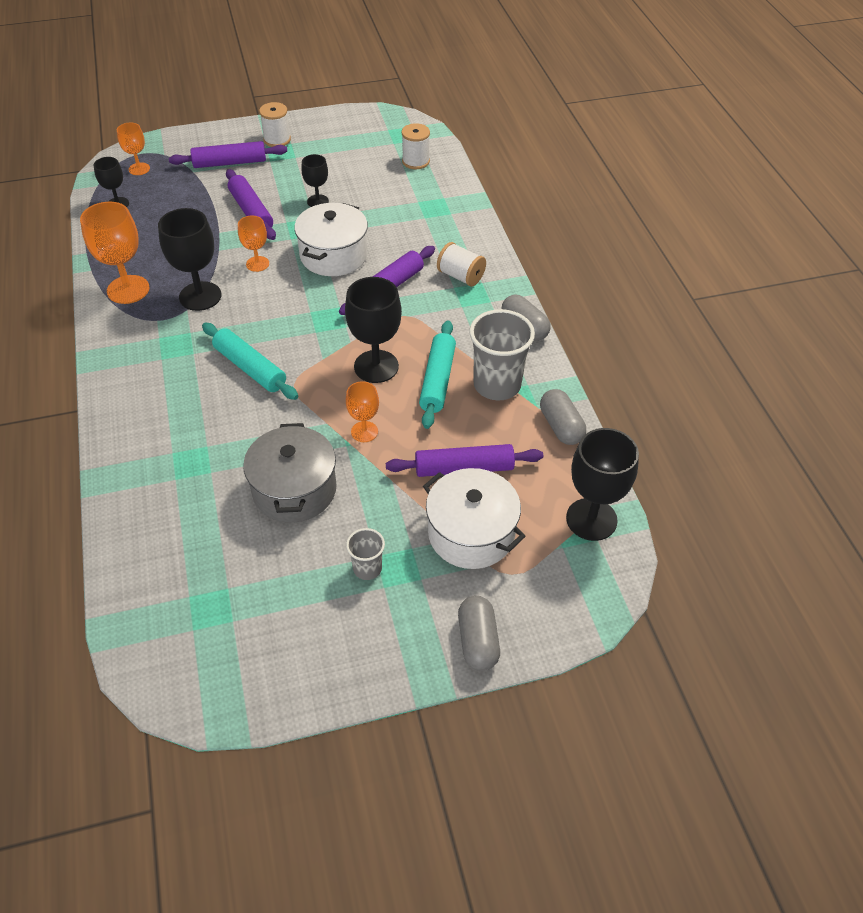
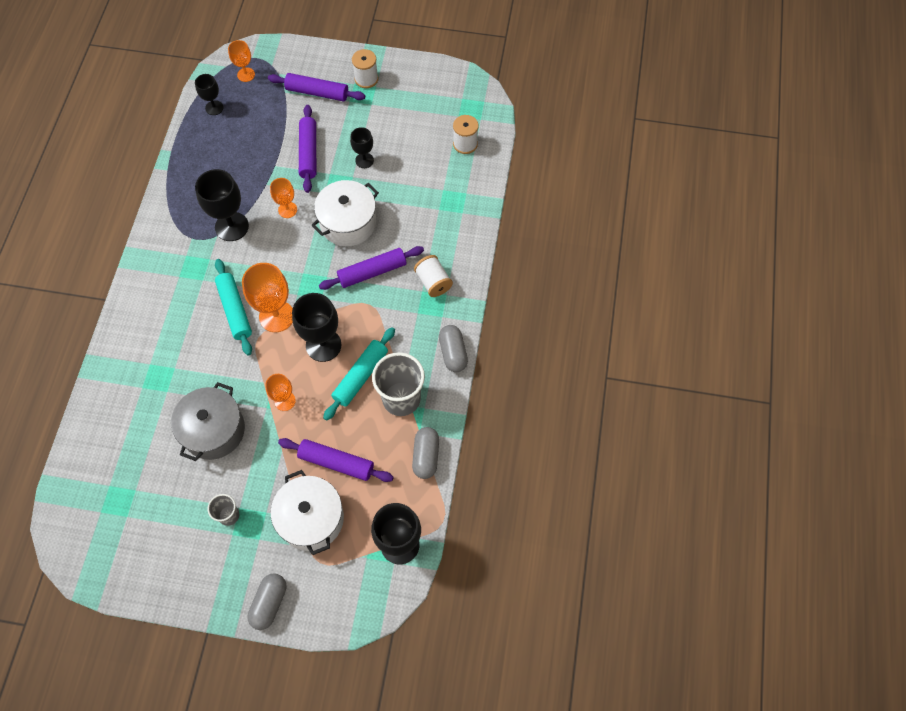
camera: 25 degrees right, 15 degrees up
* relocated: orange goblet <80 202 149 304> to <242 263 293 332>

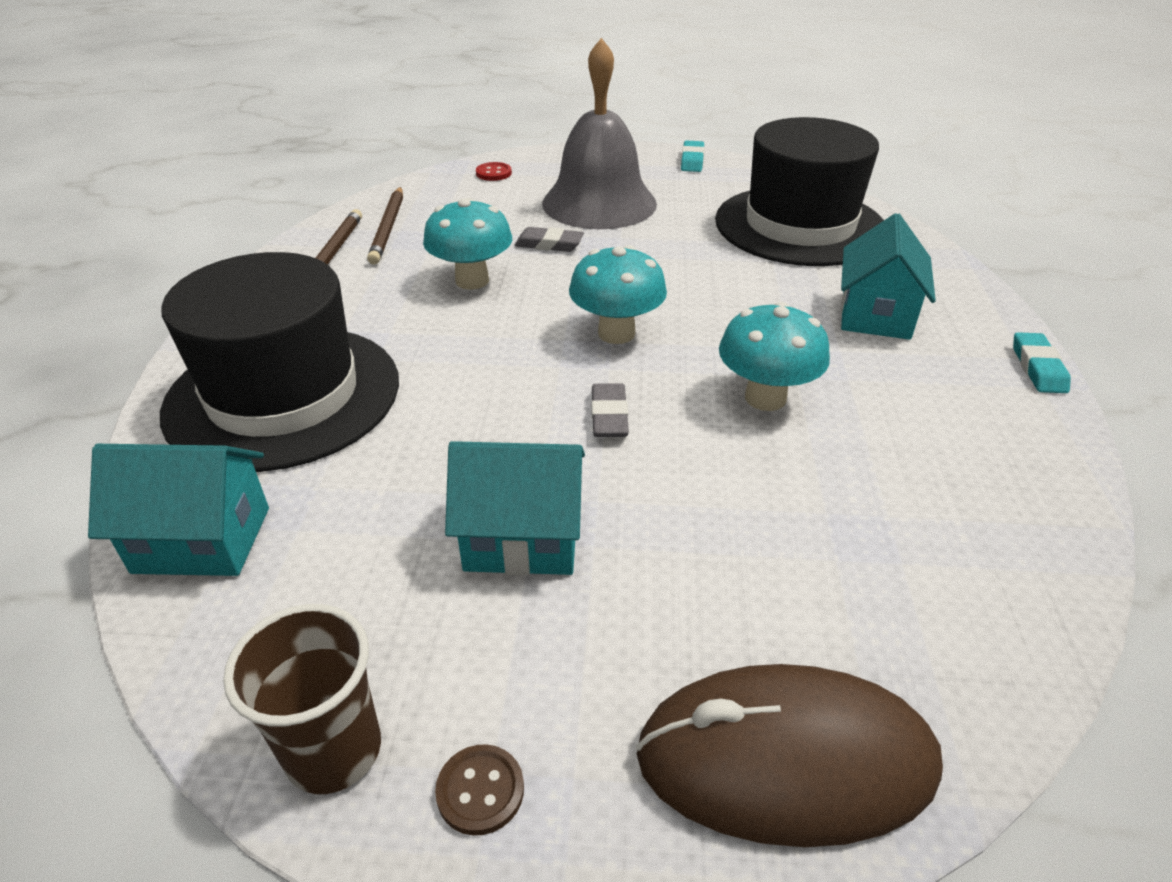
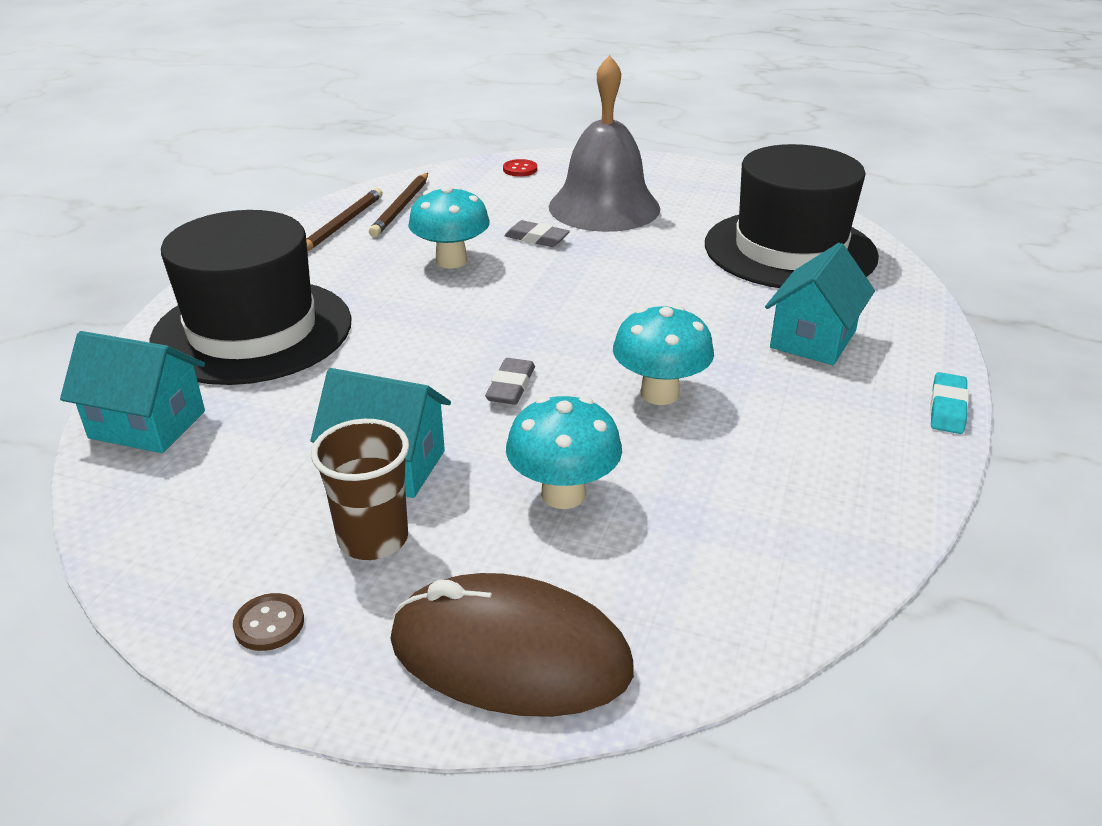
camera: 15 degrees right, 5 degrees down
* missing: turquoise eraser <681 140 705 172>
* relocated: turquoise mushroom <569 245 667 344> to <506 396 622 509>
* relocated: brown cup <223 604 381 794> to <311 419 409 560>

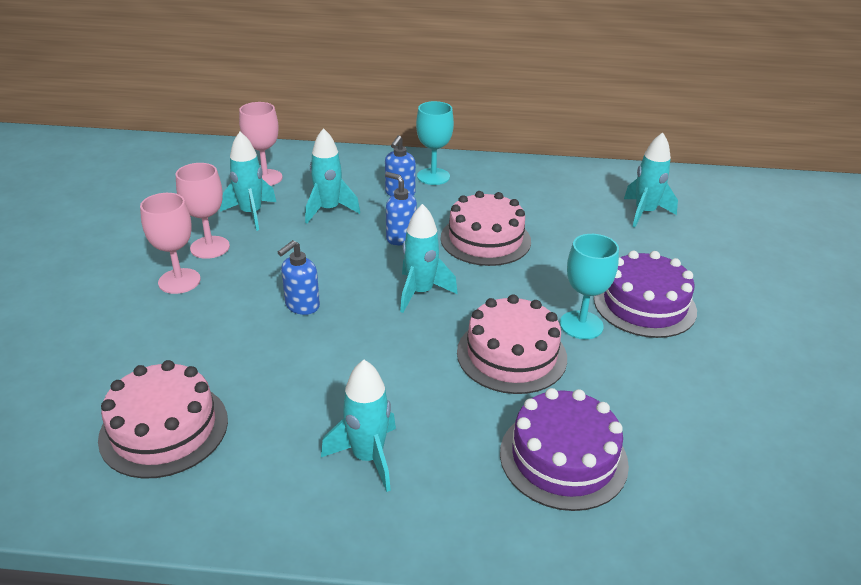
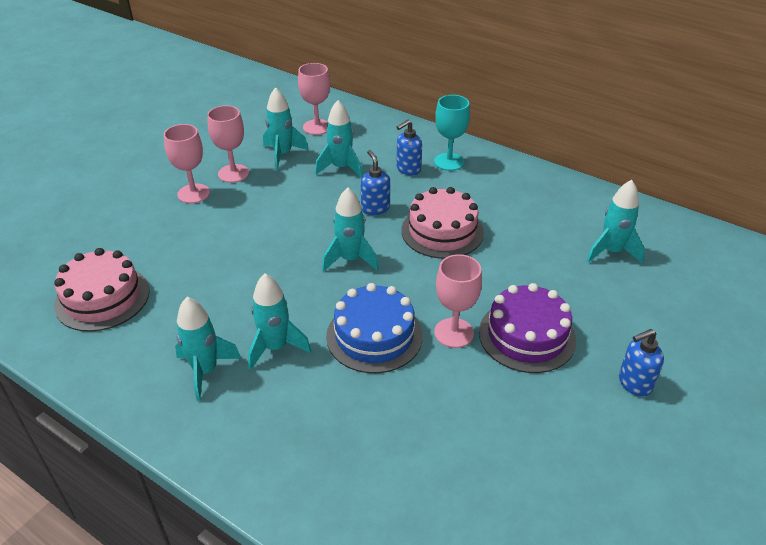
camera: 30 degrees right, 5 degrees up
* colour: turquoise goblet <560 234 619 339> to pink goblet <434 254 482 348>
* relocated: blue soap dispenser <278 240 320 315> to <619 329 664 397>
* colour: pink cake <457 294 567 394> to blue cake <326 283 423 373>
* missing: purple cake <500 388 629 511>
* appeared: turquoise rocket <248 274 311 370>

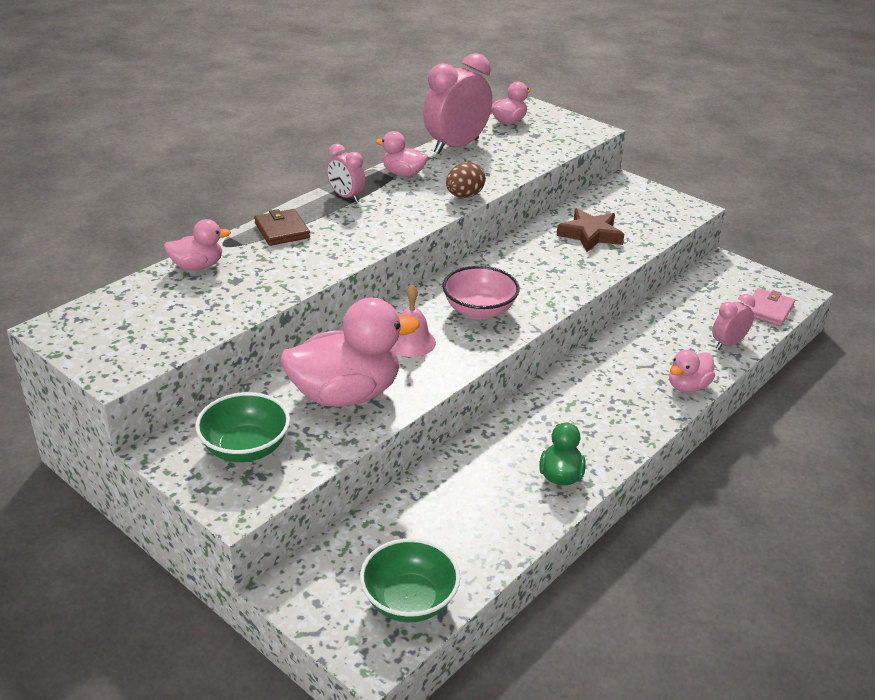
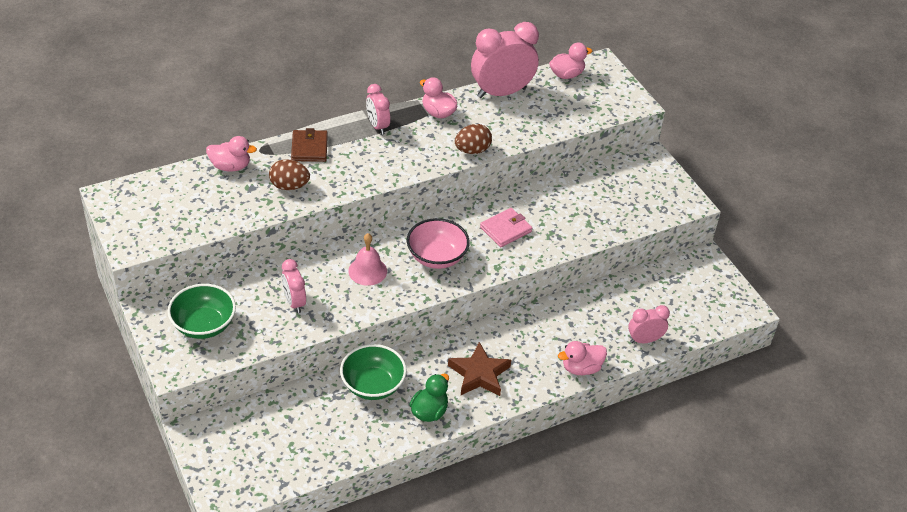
camera: 20 degrees right, 10 degrees up
* relocated: brown star <556 208 624 252> to <448 342 511 396>
* relocated: pink wallet <746 288 795 326> to <480 208 532 247>
* exchanged: pink duck <280 298 420 407> to pink clock <282 259 306 313>
* relocated: green bowl <360 538 460 622> to <340 344 407 400>
* appeared: brown egg <269 159 310 190>

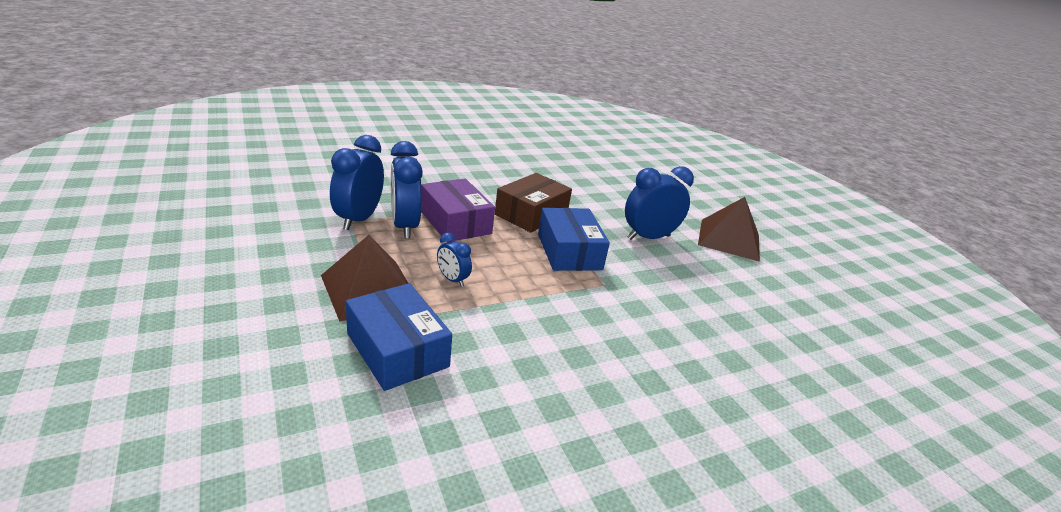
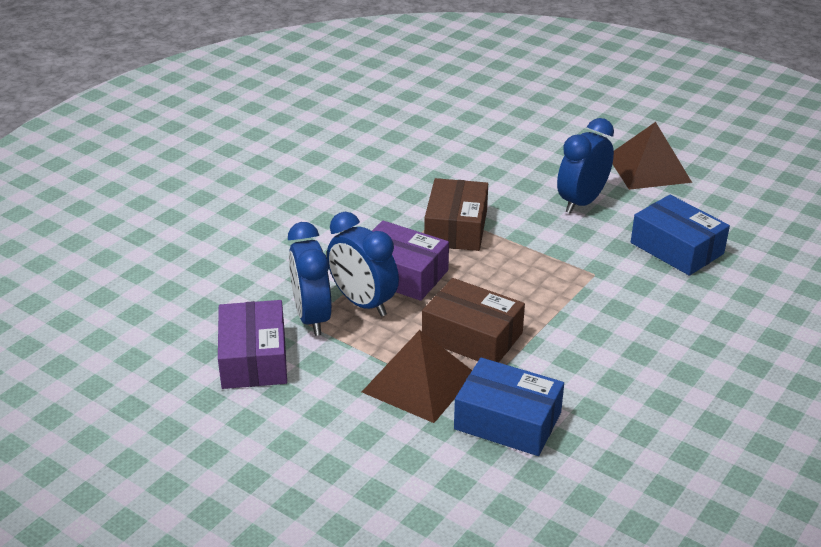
camera: 25 degrees left, 5 degrees up
* relocated: blue box <538 208 610 271> to <631 195 730 276>
* exchanged: blue clock <437 232 472 287> to brown box <422 278 525 363>
* appeared: purple box <218 300 287 389>

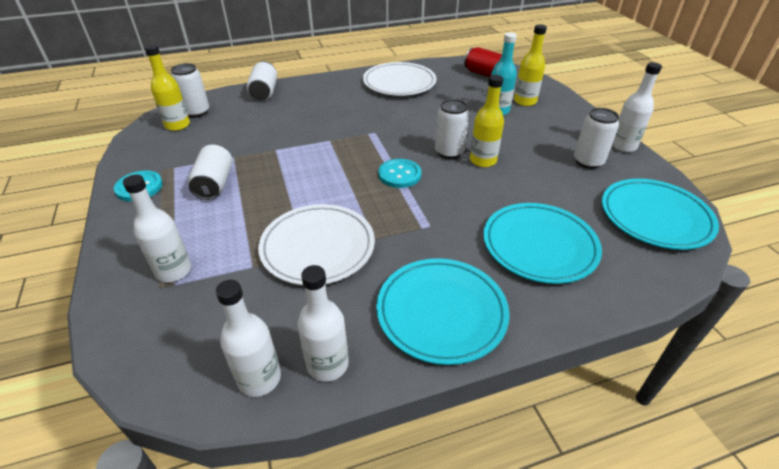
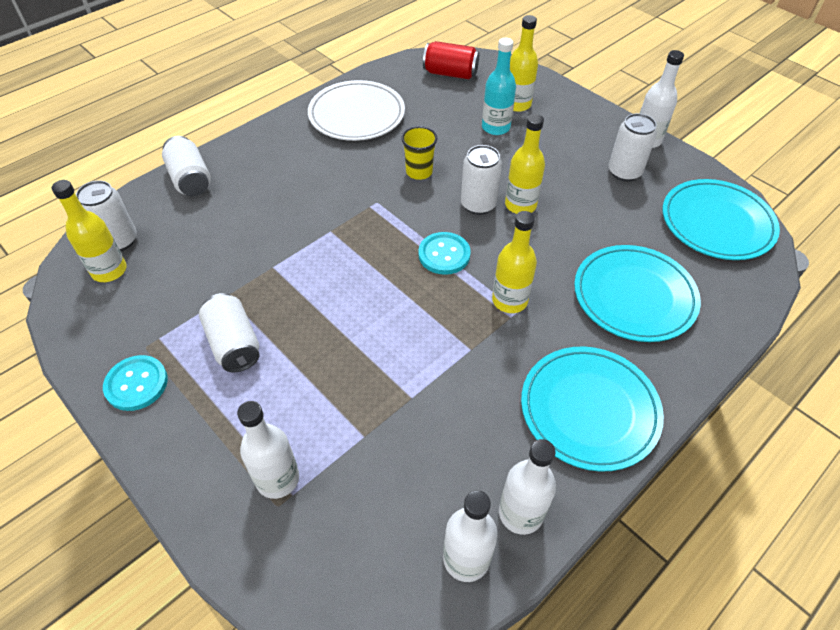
camera: 25 degrees left, 10 degrees up
* missing: white plate <258 204 375 285>
* appeared: yellow cup <401 126 437 180>
* appeared: yellow bottle <492 211 537 313>

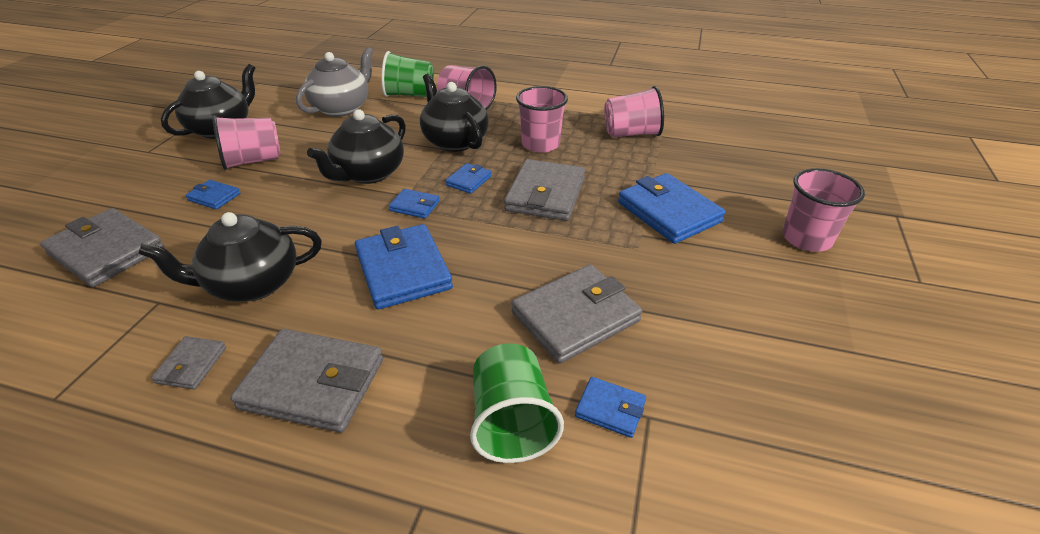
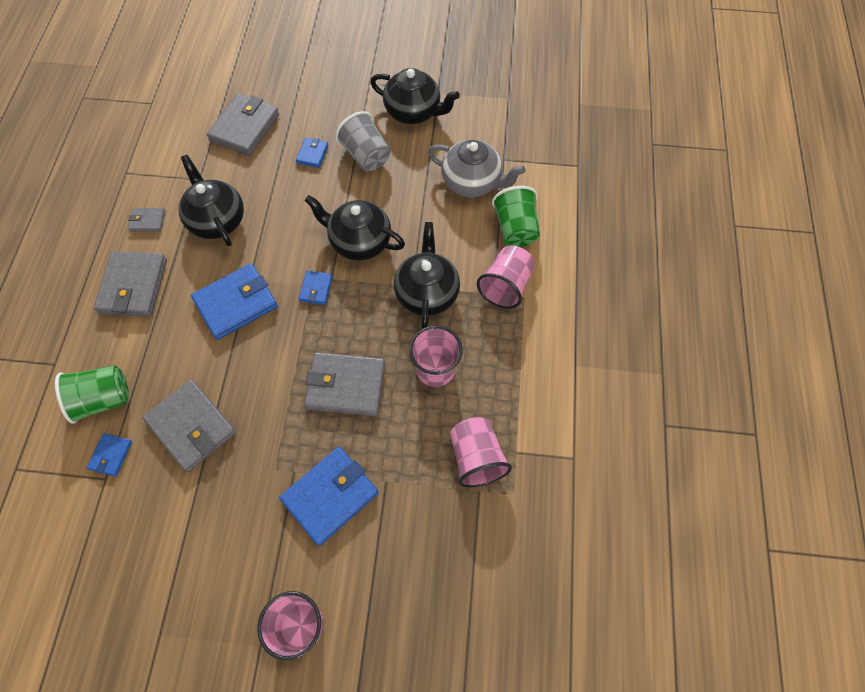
camera: 80 degrees right, 25 degrees up
* spun: black teapot <420 74 489 152> = <394 222 460 329> 45 degrees counterclockwise
* colour: pink cup <213 116 281 170> to grey cup <335 111 391 171>
* missing: blue wallet <445 163 492 194>

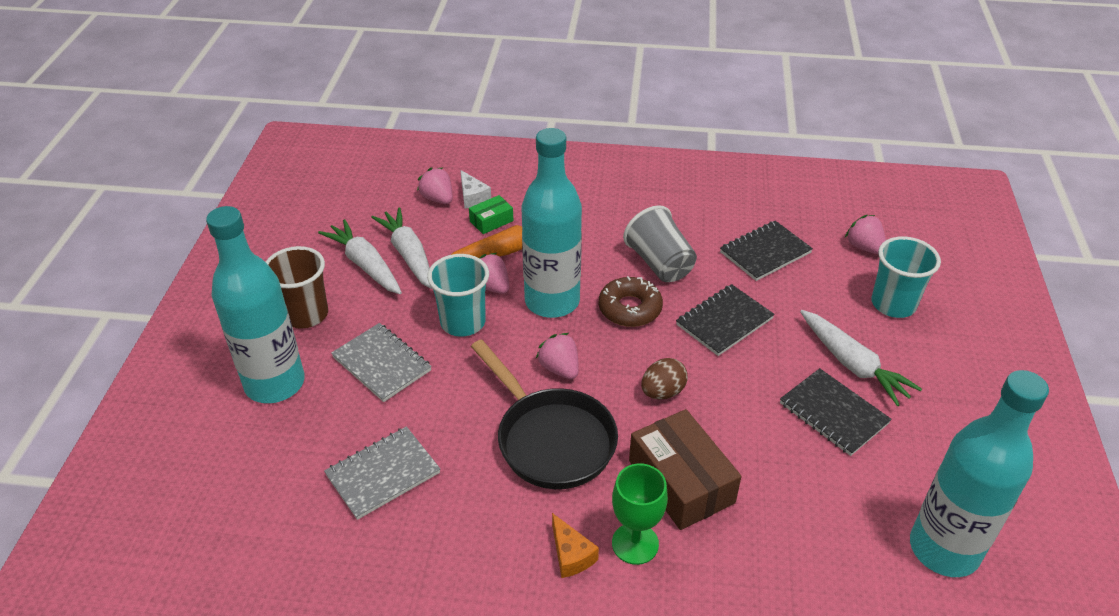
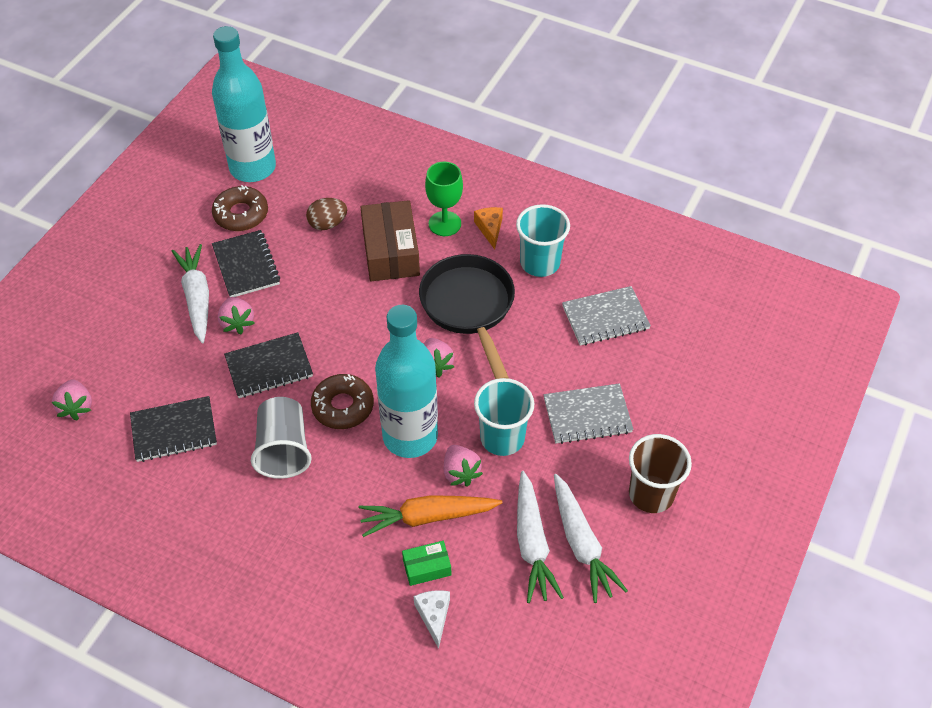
camera: 160 degrees left, 10 degrees up
* relocated: pink strawberry <417 167 453 204> to <218 297 254 334>
* missing: turquoise bottle <206 206 305 403>
* relocated: turquoise cup <871 236 941 318> to <516 204 570 277>
* spun: grey notebook <331 323 432 402> = <544 383 634 444> 75 degrees counterclockwise
* relocated: brown egg <641 358 688 399> to <306 198 347 230>
* appeared: brown donut <212 185 268 231>

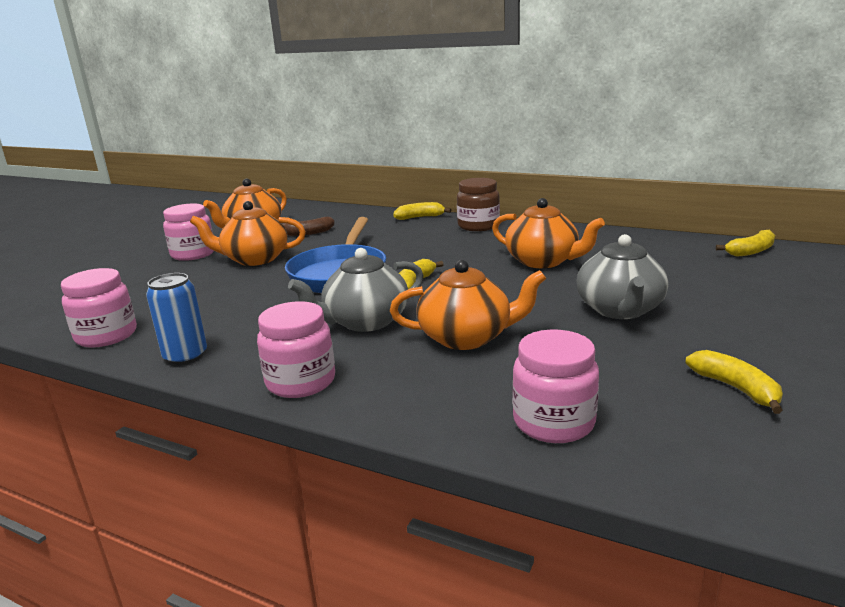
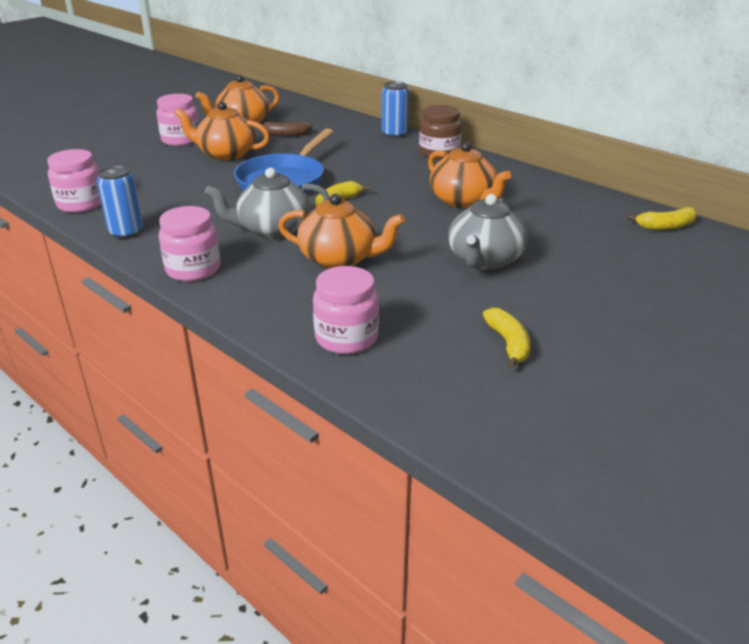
camera: 15 degrees right, 10 degrees up
* exchanged: yellow banana <394 202 451 220> to blue can <382 81 409 138>

